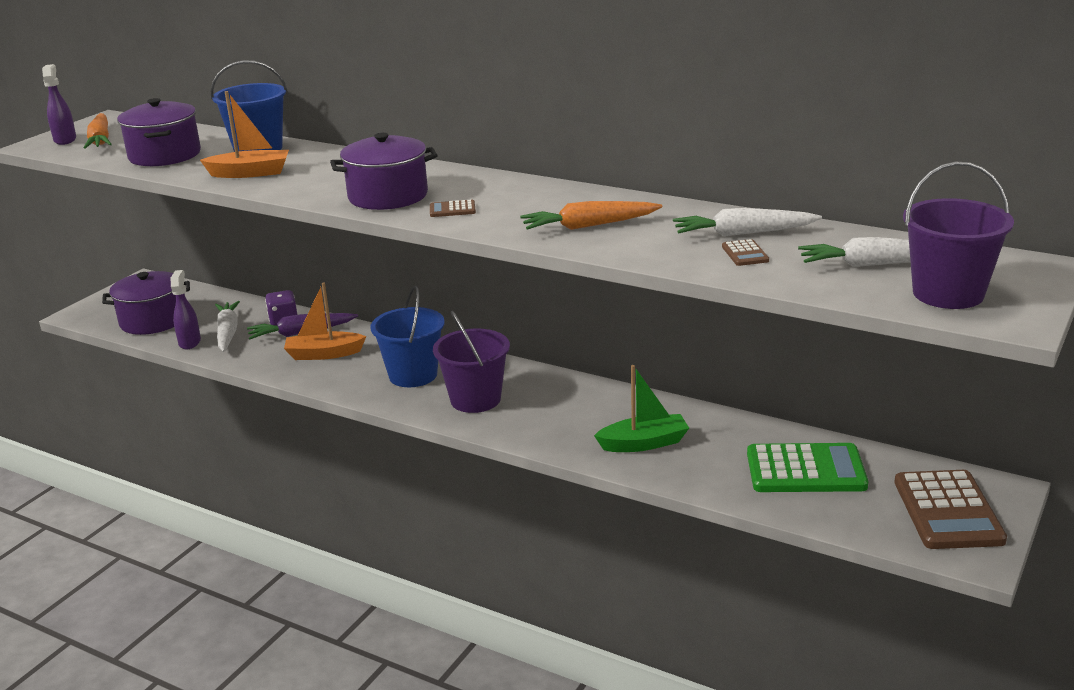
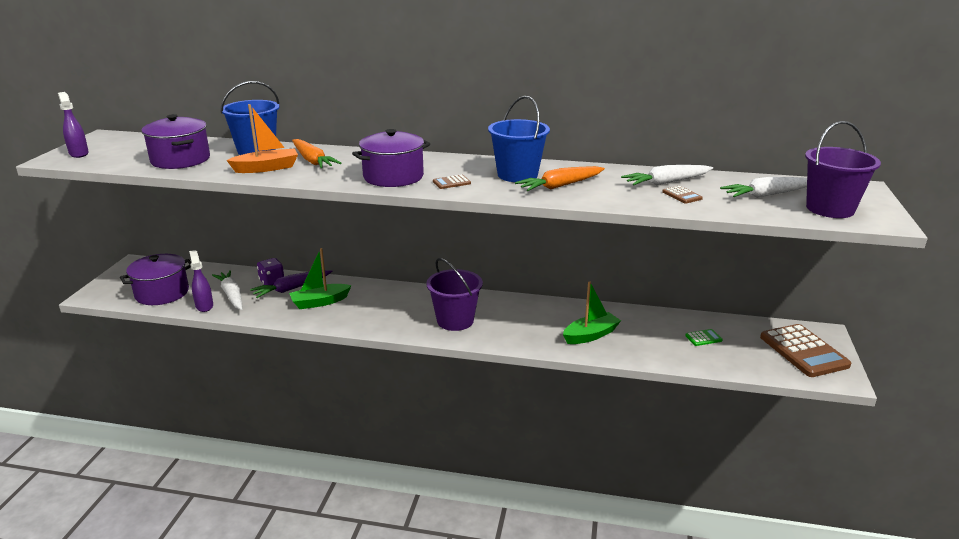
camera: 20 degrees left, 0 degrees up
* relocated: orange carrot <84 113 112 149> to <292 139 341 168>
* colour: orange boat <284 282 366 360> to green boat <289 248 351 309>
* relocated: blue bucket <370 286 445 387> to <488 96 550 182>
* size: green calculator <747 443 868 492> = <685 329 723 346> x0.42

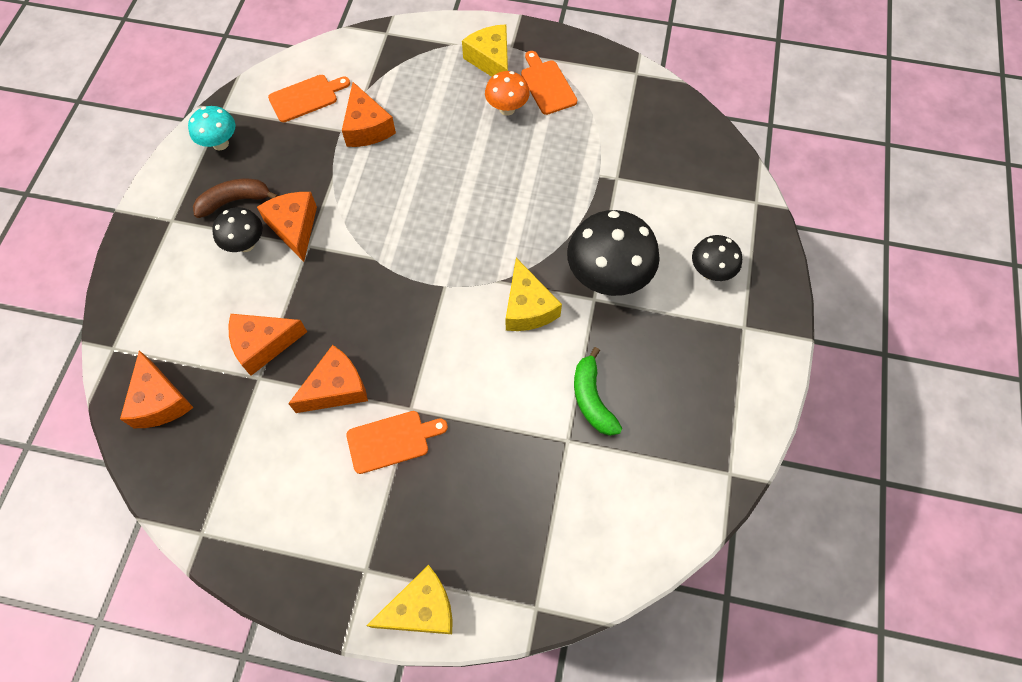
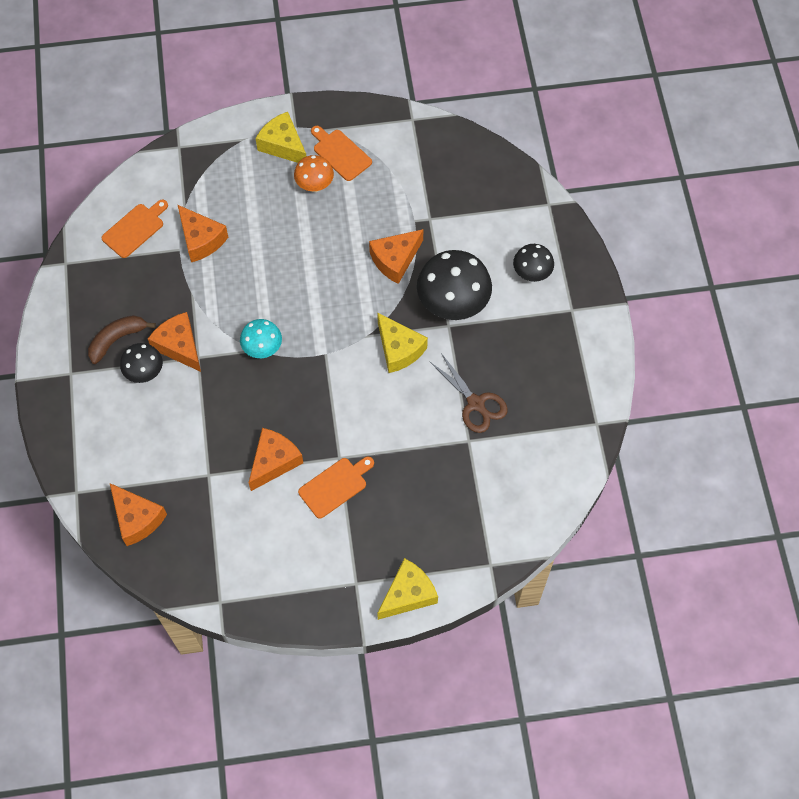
camera: 20 degrees left, 0 degrees up
* relocated: turquoise mushroom <188 106 235 151> to <240 319 282 358>
* relocated: orange cheese <229 314 307 376> to <369 229 424 284>
* exchanged: green banana <574 347 622 436> to brown scissors <429 353 508 433>

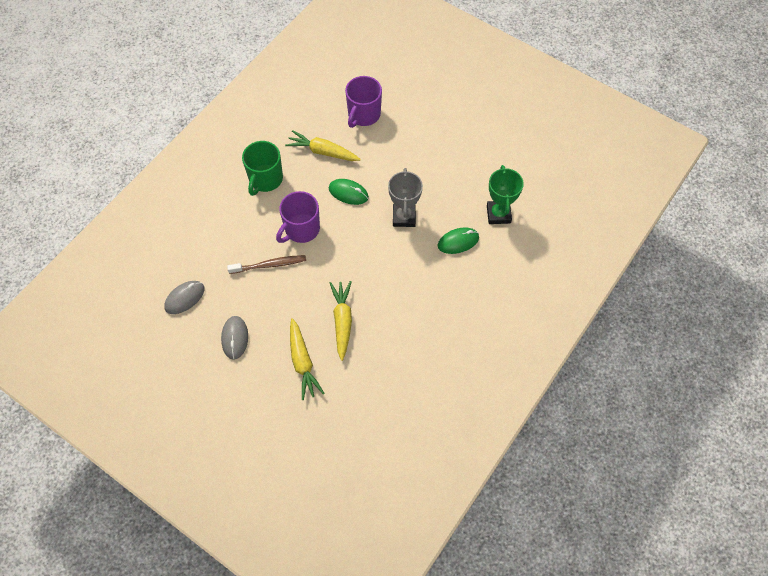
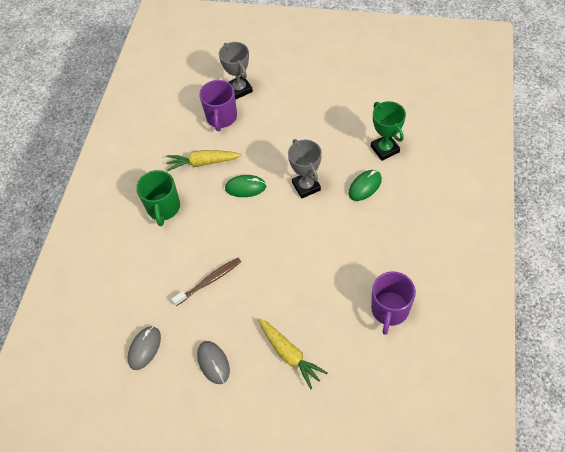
camera: 20 degrees left, 5 degrees down
* relocated: purple mug <276 191 320 243> to <371 271 416 335>
* missing: yellow carrot <330 281 352 361>
* appeared: grey trophy <219 42 253 100>

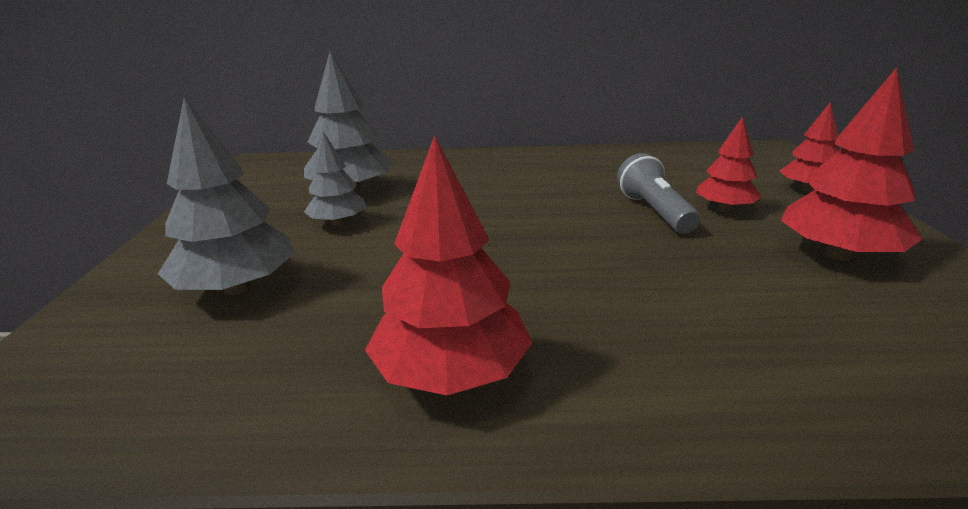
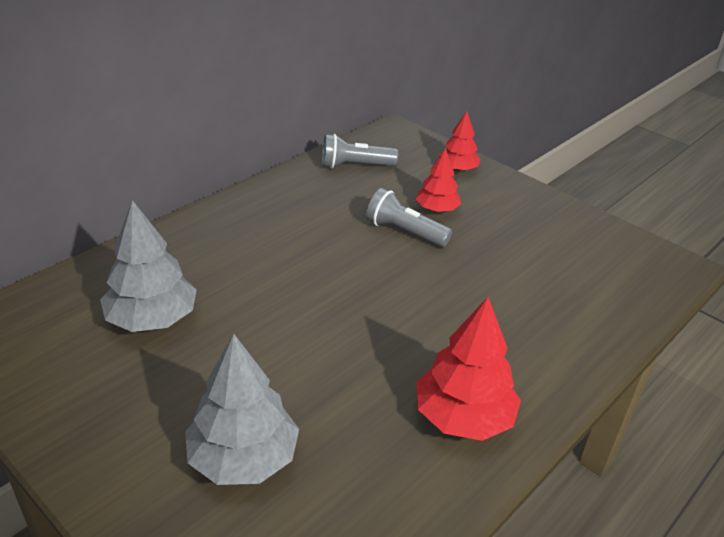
camera: 50 degrees left, 10 degrees up
* missing: red tree <781 67 923 261>
* missing: grey tree <304 132 367 226>
* appeared: grey flashlight <322 134 398 168>

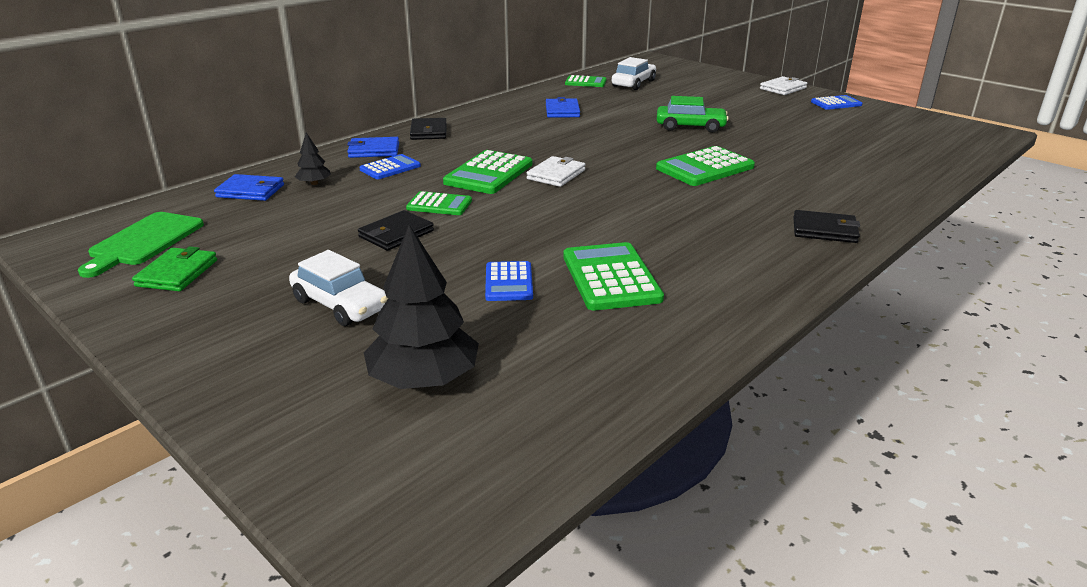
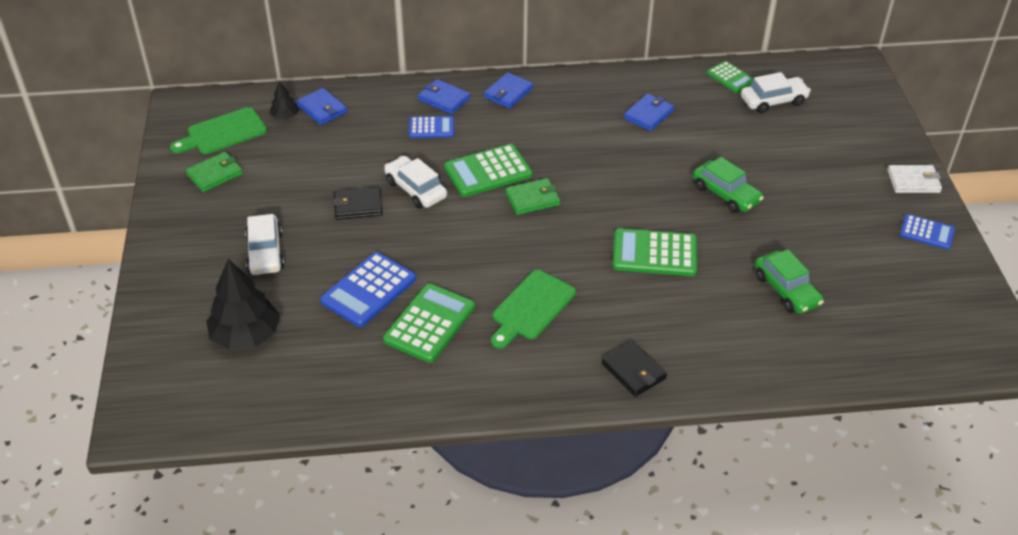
camera: 40 degrees right, 15 degrees up
* colour: black wallet <410 118 447 140> to blue wallet <484 72 534 109>
* relocated: black tree <295 132 331 185> to <270 81 299 119>
* colour: white wallet <527 156 586 187> to green wallet <505 178 560 215>
* exchanged: green calculator <406 191 472 215> to white car <384 156 447 209>
* size: blue calculator <485 261 533 301> = <320 252 416 327> x1.64
* appeared: green car <755 249 824 314>
* appeared: green cutting board <491 270 576 349>

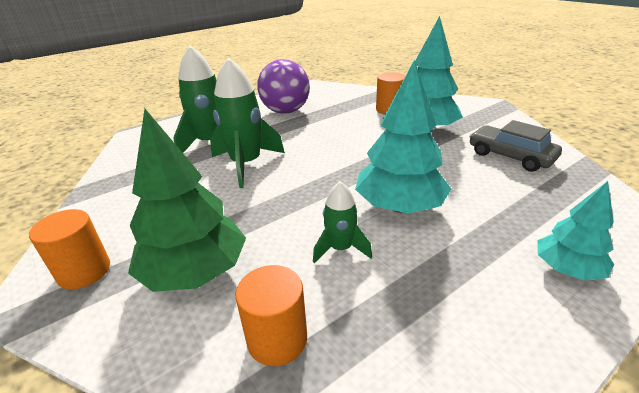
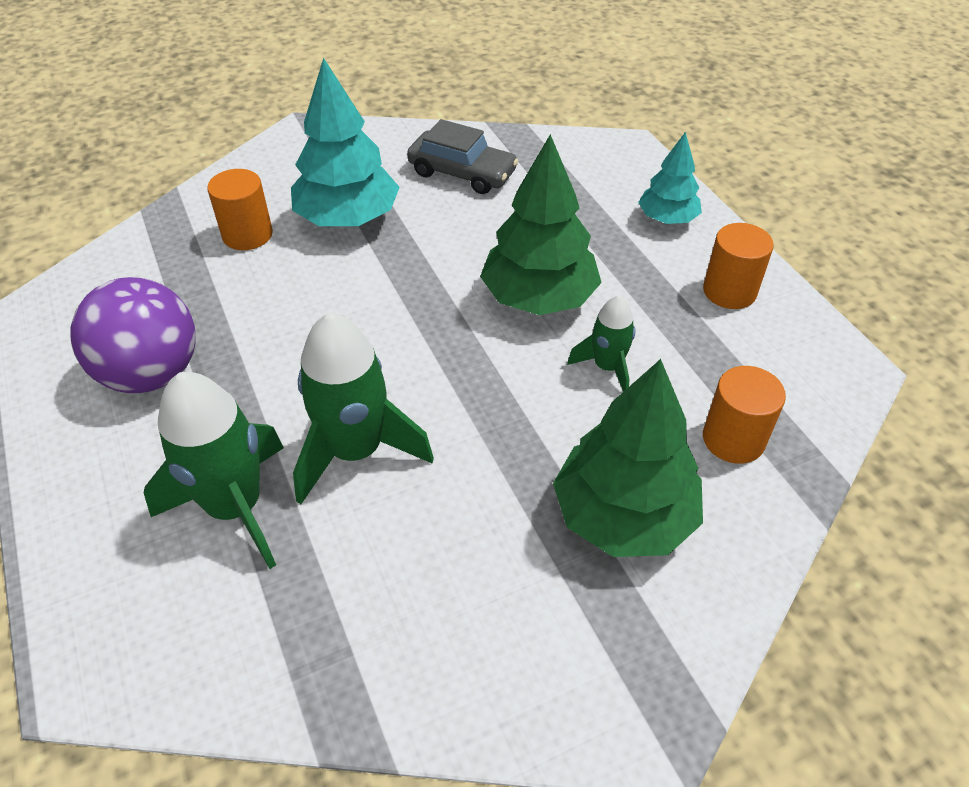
camera: 80 degrees left, 15 degrees up
* colour: turquoise tree <355 60 451 214> to green tree <480 134 602 315>
* spun: grey car <469 120 562 172> = <407 119 518 194> 120 degrees counterclockwise
* relocated: orange cylinder <29 209 110 289> to <703 223 774 309>

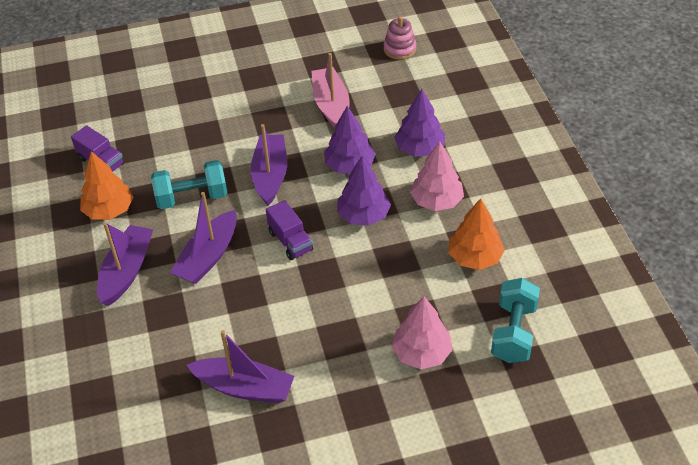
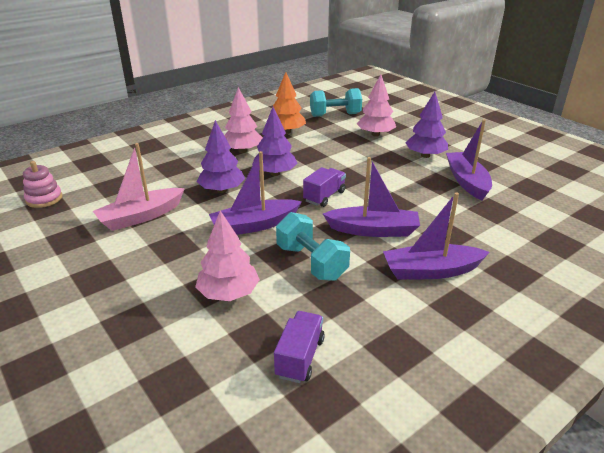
camera: 115 degrees left, 15 degrees down
* relocated: purple tree <394 89 445 157> to <405 92 448 158>
* missing: orange tree <80 151 133 220>
* appeared: pink tree <195 210 260 301>

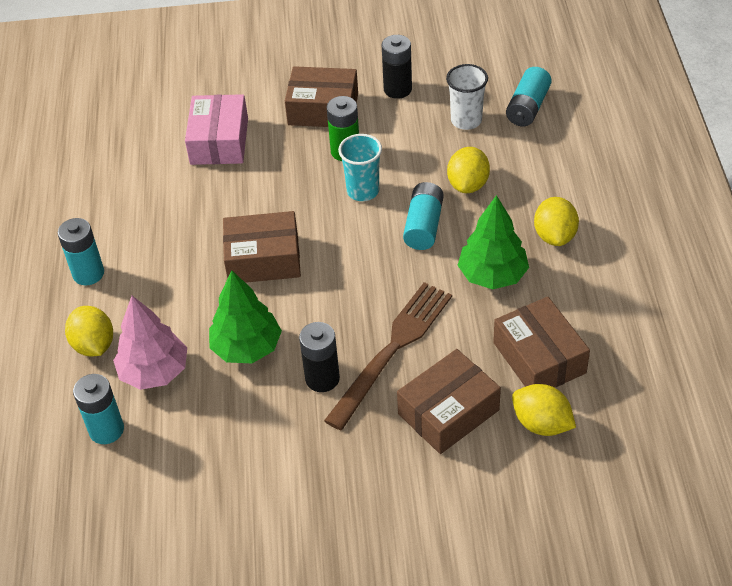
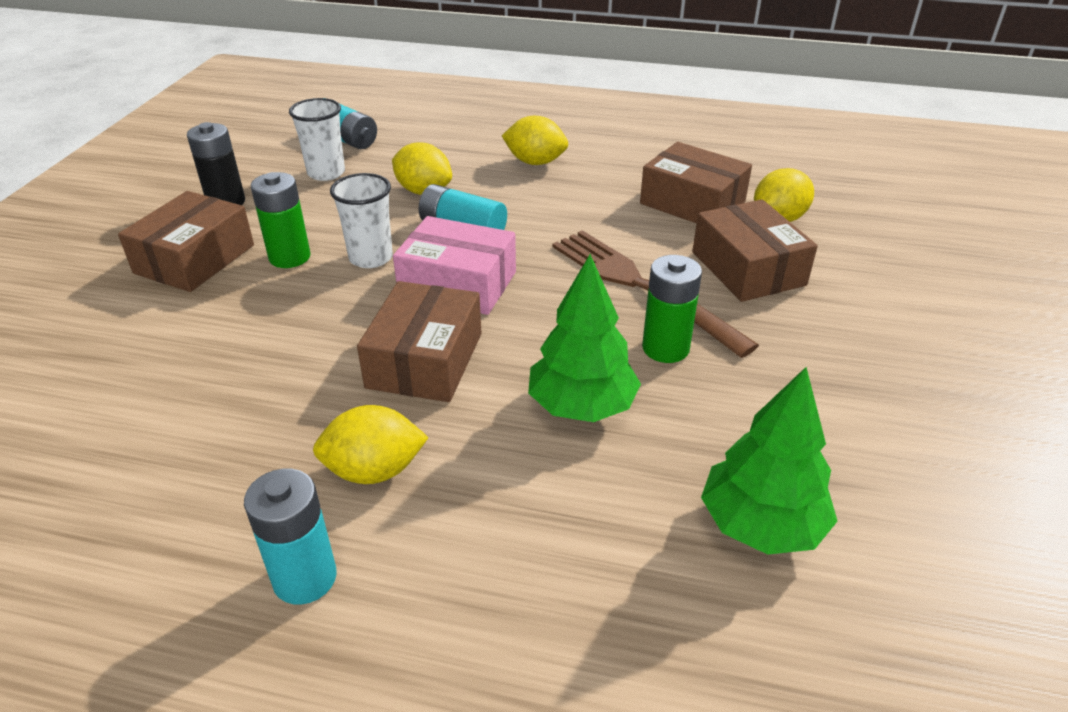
camera: 75 degrees left, 10 degrees down
* relocated: pink box <185 94 248 165> to <393 216 516 315>
* colour: turquoise cup <338 134 382 201> to white cup <330 173 393 268>
* relocated: green tree <458 195 529 289> to <701 367 837 555>
* missing: pink tree <113 296 187 390>
* spun: brown box <493 297 590 388> = <640 142 752 223> 45 degrees clockwise
* relocated: yellow lemon <65 306 113 357> to <313 405 429 484>
* colour: black battery <299 322 340 392> to green battery <642 255 702 363>
* missing: turquoise battery <73 374 124 444>

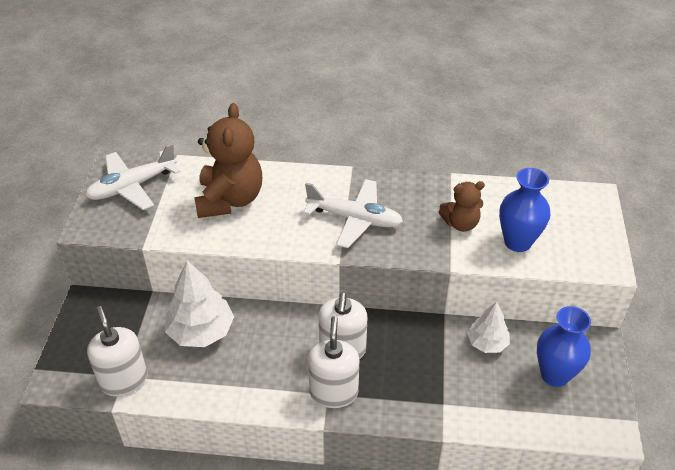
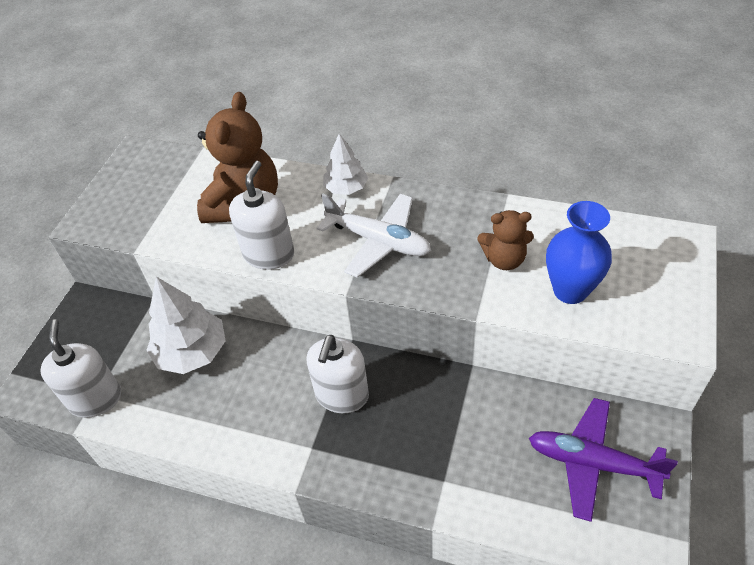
camera: 15 degrees right, 5 degrees up
* missing: white plane <85 144 181 210>
* relocated: white tree <467 301 510 353> to <323 133 368 195>
* exchanged: blue vase <537 306 591 387> to purple plane <529 398 678 522>
* relocated: white soap dispenser <308 316 359 408> to <229 161 294 270>

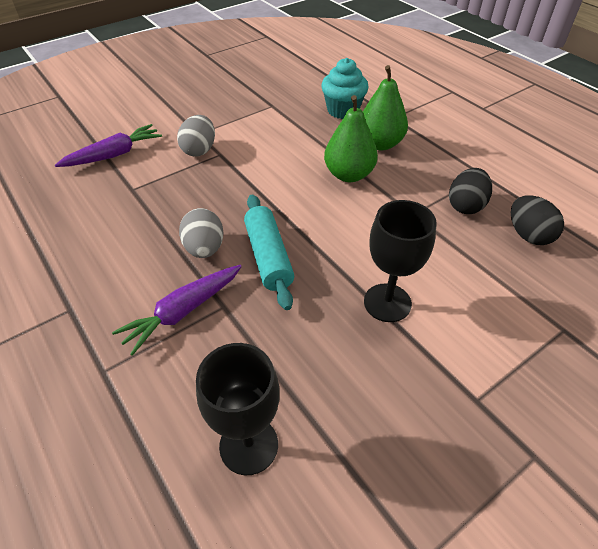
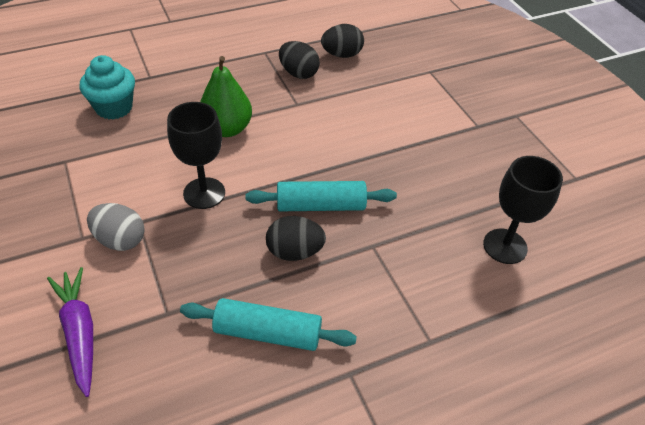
camera: 80 degrees left, 0 degrees up
* missing: green pear <363 65 408 151>
* relocated: black goblet <364 200 436 322> to <167 102 225 209>
* colour: grey egg <179 208 224 258> to black egg <266 216 326 261>
* missing: purple carrot <112 265 242 356>
* appeared: turquoise rolling pin <180 298 357 351>

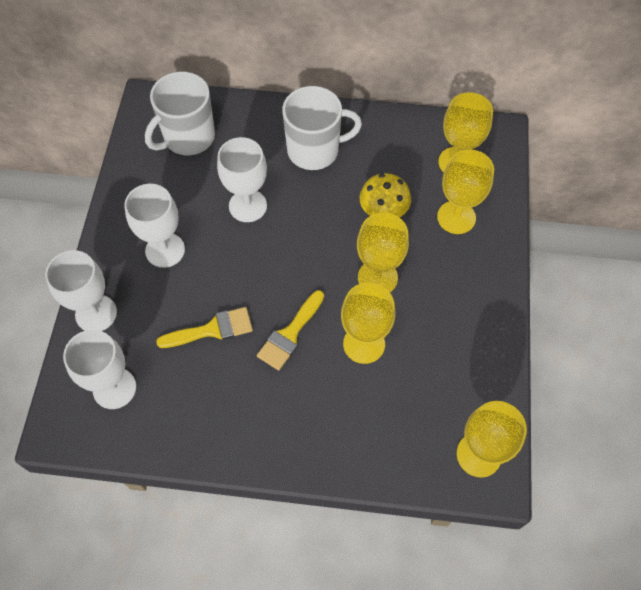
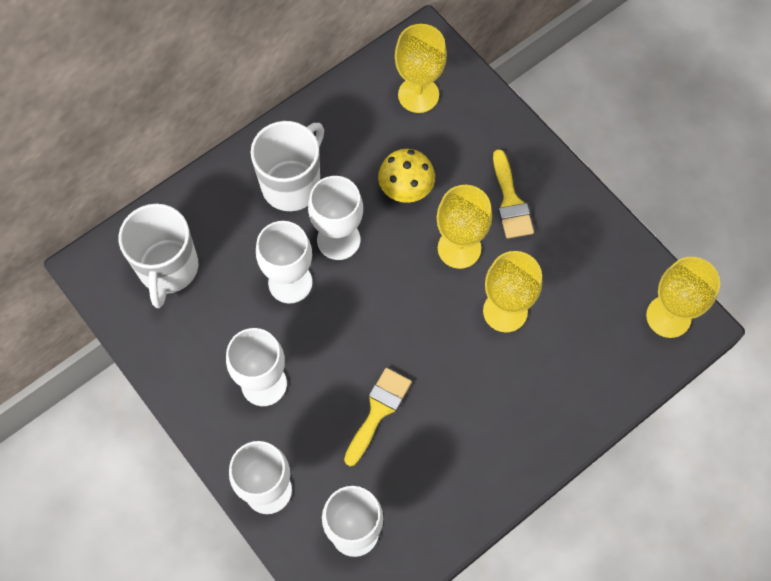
camera: 45 degrees left, 5 degrees up
* missing: yellow goblet <437 149 494 234>
* relocated: yellow brush <257 290 324 371> to <493 149 534 239>
* appeared: white goblet <308 176 363 260>

